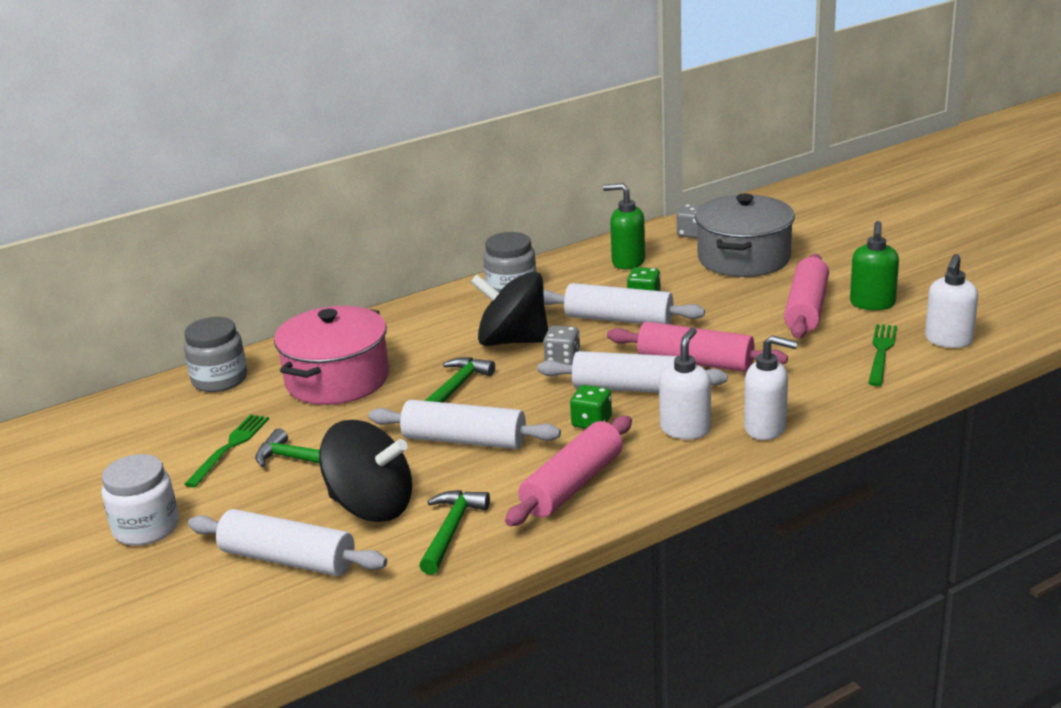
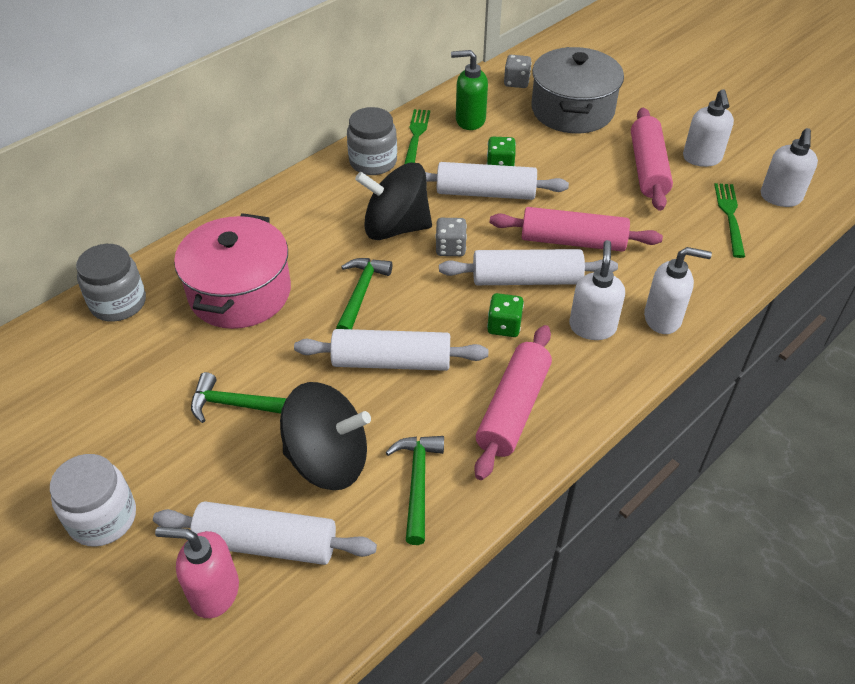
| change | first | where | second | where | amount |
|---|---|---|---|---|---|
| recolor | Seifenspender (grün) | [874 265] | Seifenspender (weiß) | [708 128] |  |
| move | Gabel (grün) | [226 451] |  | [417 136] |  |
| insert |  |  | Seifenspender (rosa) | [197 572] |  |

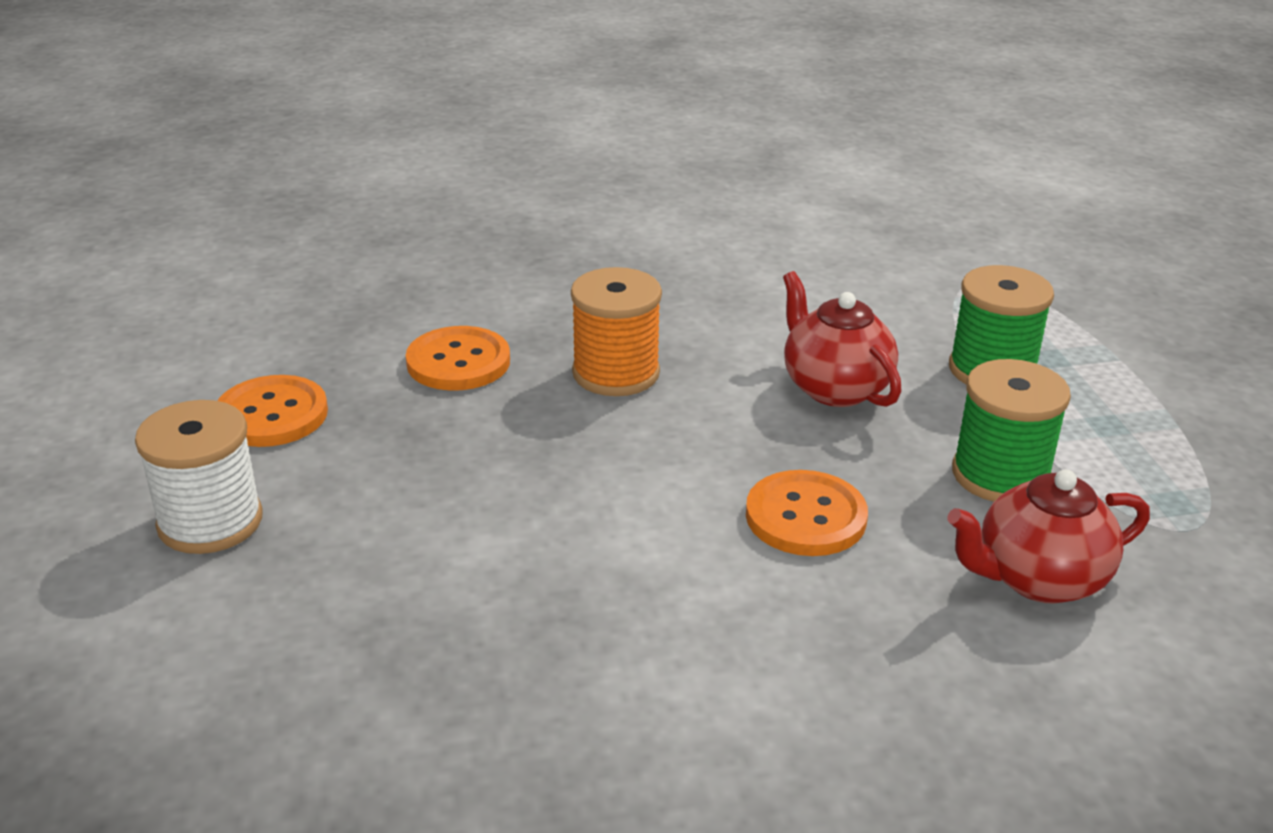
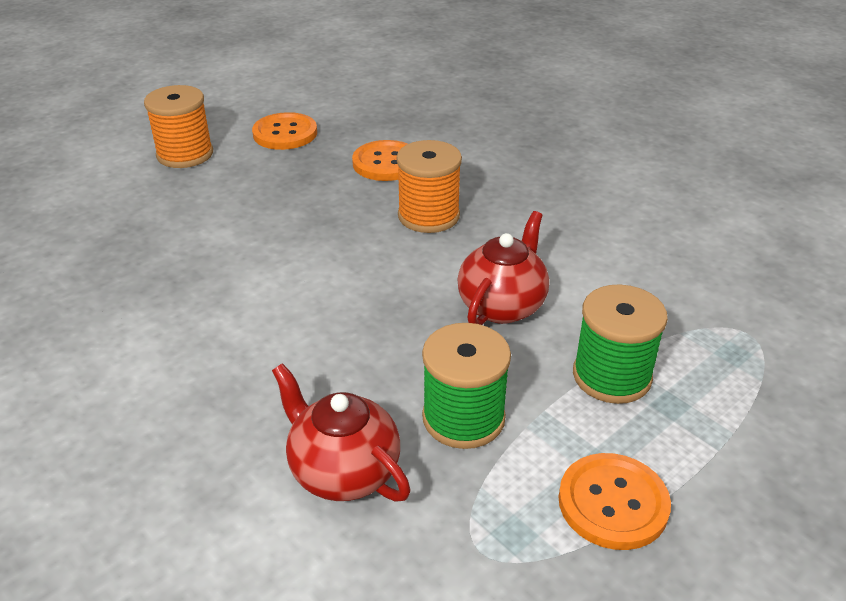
| change | first | where | second | where | amount |
|---|---|---|---|---|---|
| recolor | Garnrolle (weiß) | [199 477] | Garnrolle (orange) | [178 126] |  |
| move | Knopf (orange) | [807 513] |  | [614 501] |  |

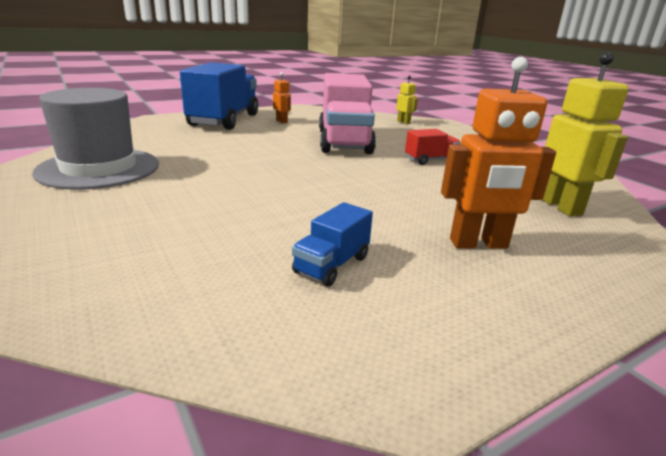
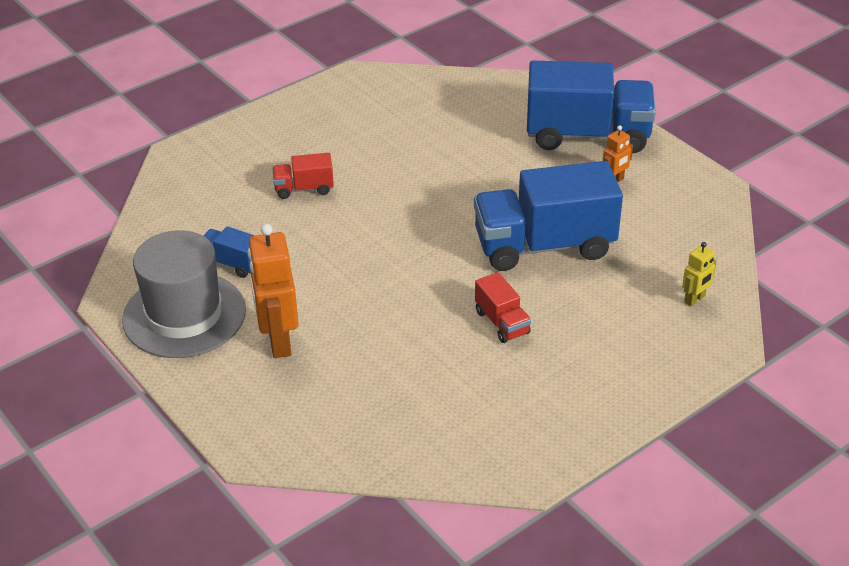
| change | first | where | second | where | amount |
|---|---|---|---|---|---|
| delete | Roboter (gelb) | [585 134] |  |  |  |
| recolor | Lastwagen (rosa) | [347 113] | Lastwagen (blau) | [548 216] |  |
| move | Hut (grau) | [95 139] |  | [184 294] |  |
| insert |  |  | Lastwagen (rot) | [303 176] |  |

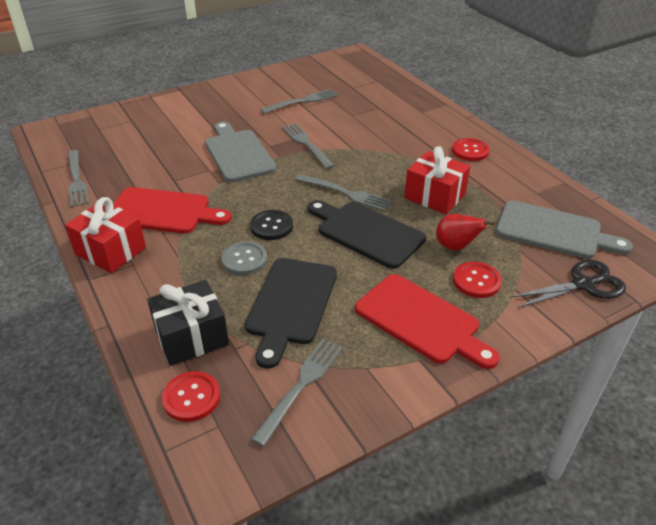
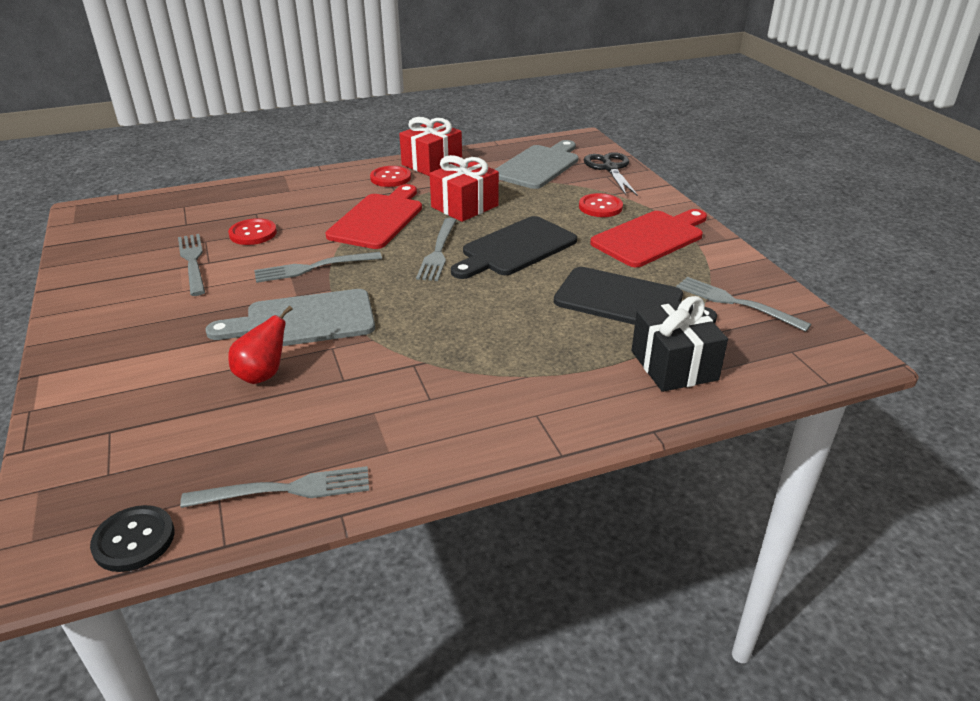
| change | first | where | second | where | amount |
|---|---|---|---|---|---|
| rotate | Gabel (grau) | [344 192] |  | [436 249] | 150 degrees clockwise |
| move | Schneidebrett (rot) | [172 210] |  | [373 216] |  |
| move | Geschenk (rot) | [105 235] |  | [430 146] |  |
| move | Knopf (schwarz) | [271 225] |  | [132 538] |  |
| move | Birne (rot) | [466 232] |  | [260 345] |  |
| delete | Knopf (grau) | [244 258] |  |  |  |
| move | Knopf (rot) | [191 396] |  | [252 231] |  |

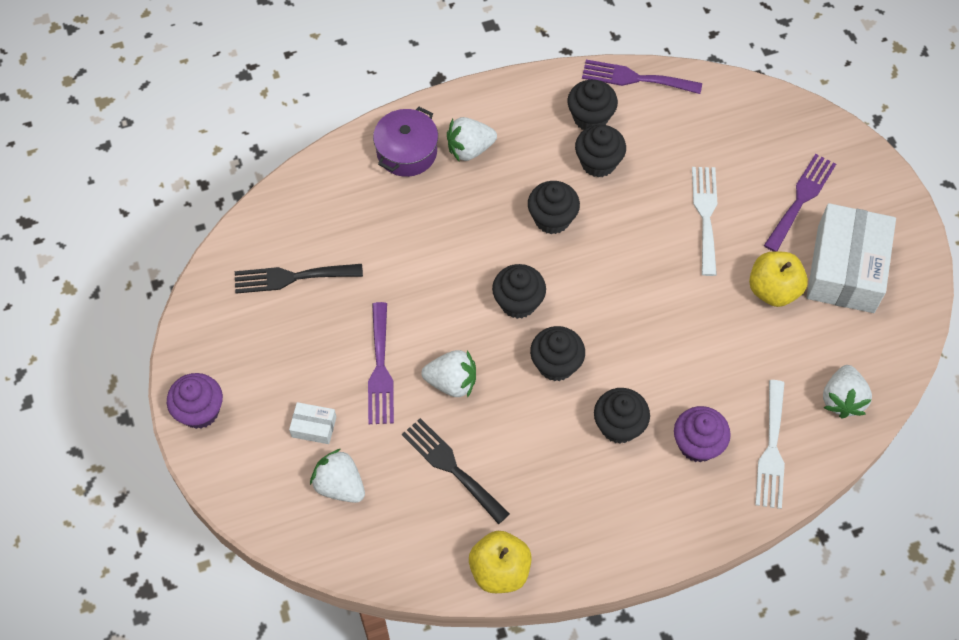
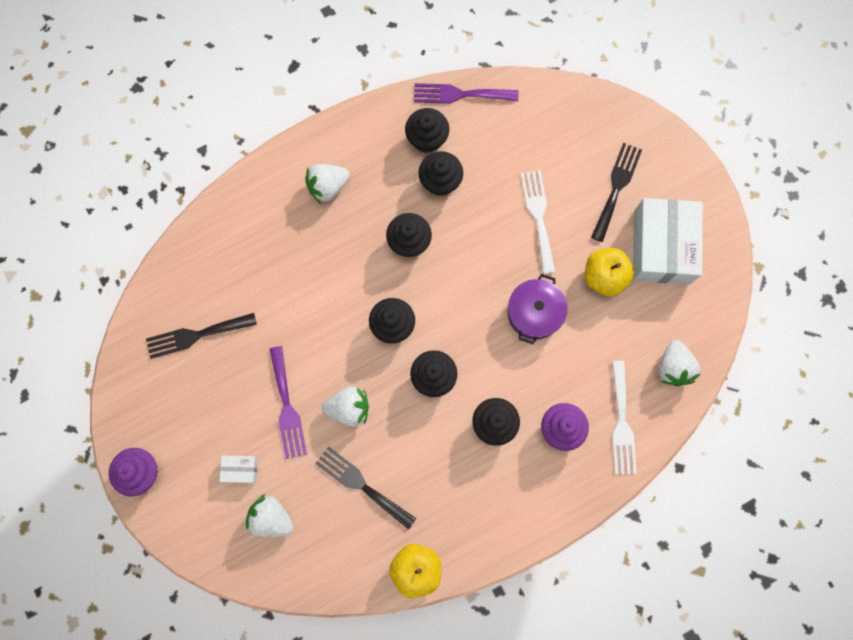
| change | first | where | second | where | amount |
|---|---|---|---|---|---|
| move | Kochtopf (lila) | [405 142] |  | [537 308] |  |
| recolor | Gabel (lila) | [800 202] | Gabel (schwarz) | [616 192] |  |

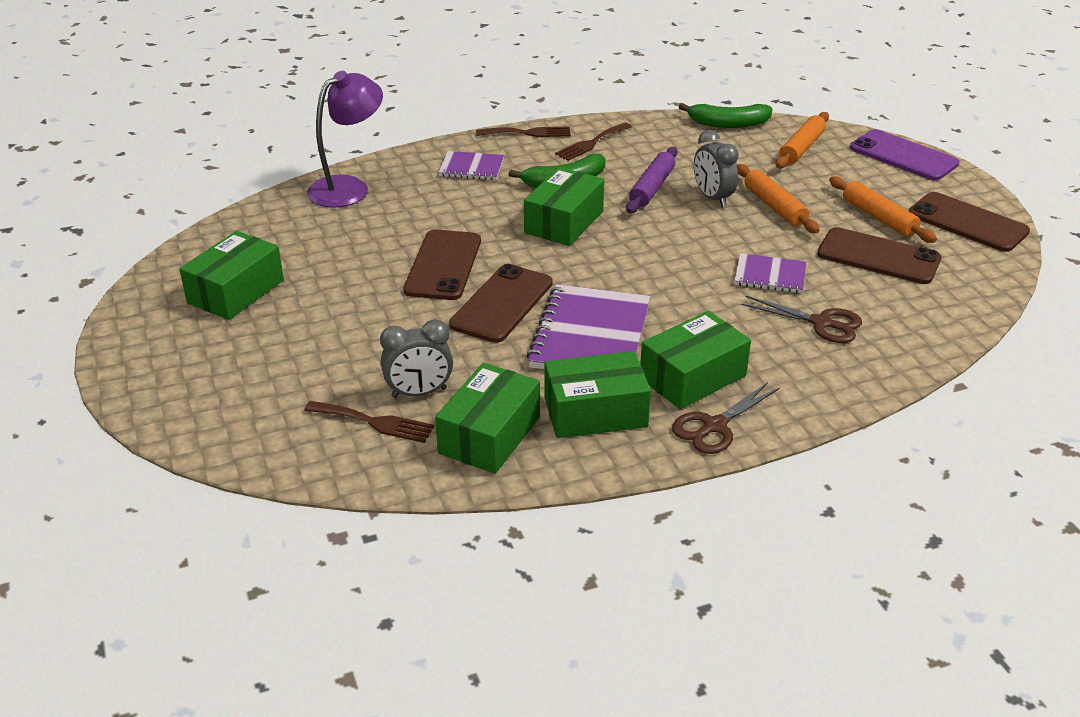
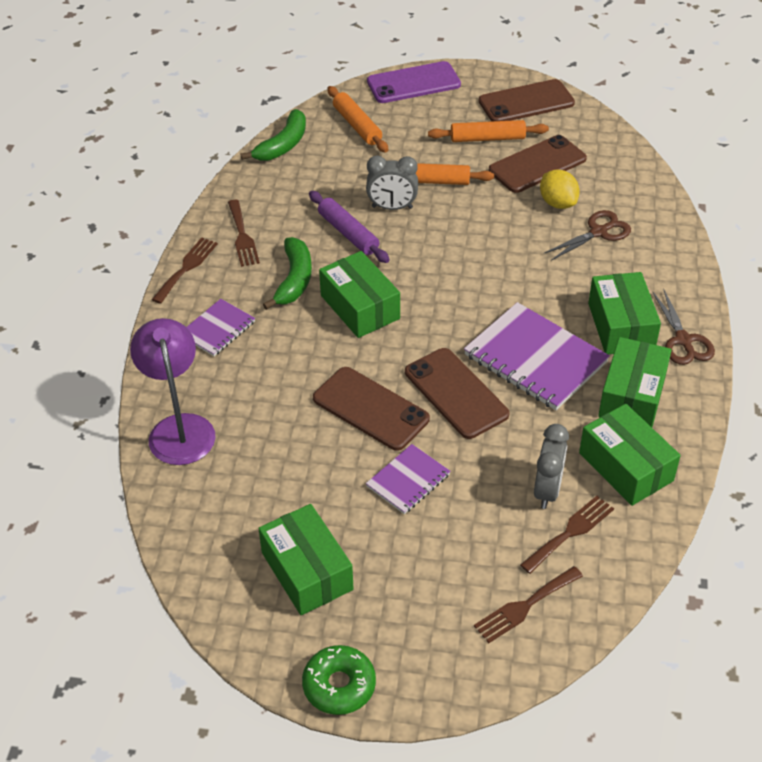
| change | first | where | second | where | amount |
|---|---|---|---|---|---|
| move | Notizbuch (lila) | [770 273] |  | [408 479] |  |
| insert |  |  | Zitrone (gelb) | [560 189] |  |
| insert |  |  | Gabel (braun) | [528 604] |  |
| insert |  |  | Donut (grün) | [339 680] |  |

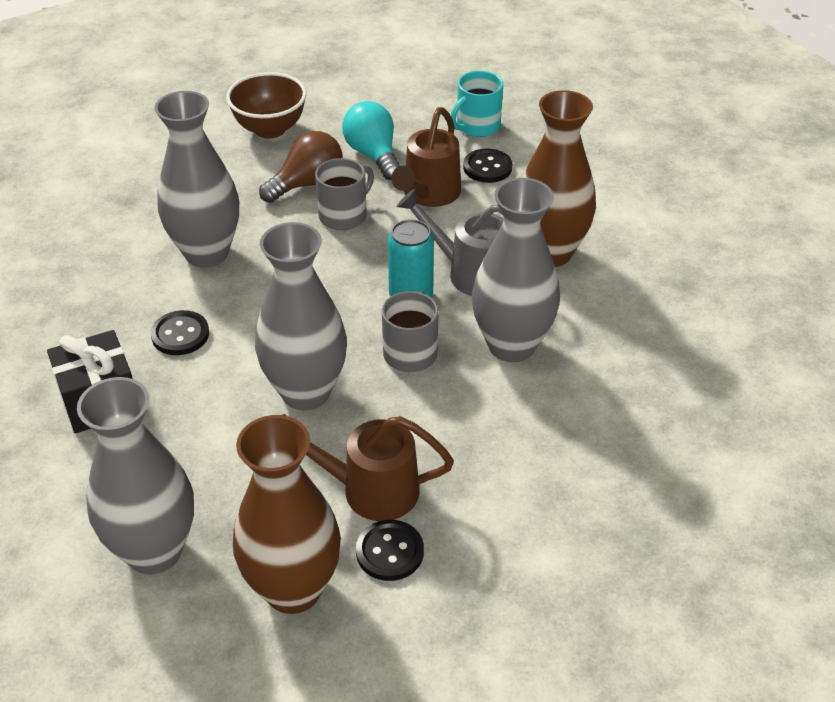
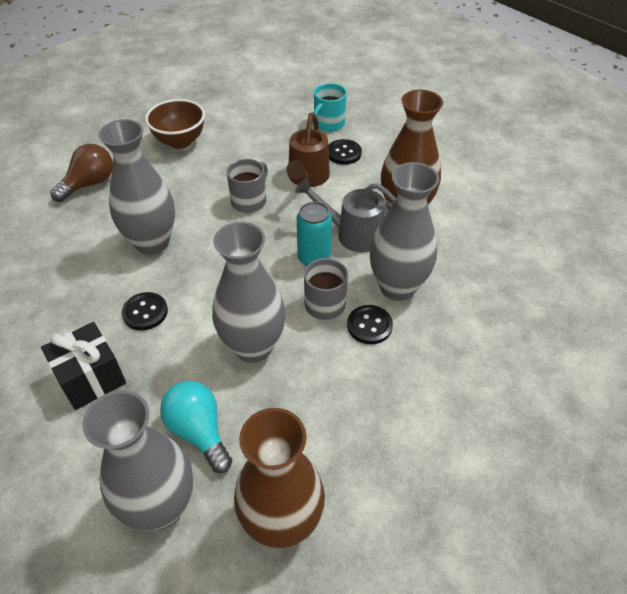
| change | first | where | second | where | amount |
|---|---|---|---|---|---|
| move | Glühbirne (türkis) | [371 140] |  | [196 427] |  |
| move | Glühbirne (braun) | [301 167] |  | [81 173] |  |
| delete | Gießkanne (braun) | [368 467] |  |  |  |
| move | Knopf (schwarz) | [390 550] |  | [370 324] |  |

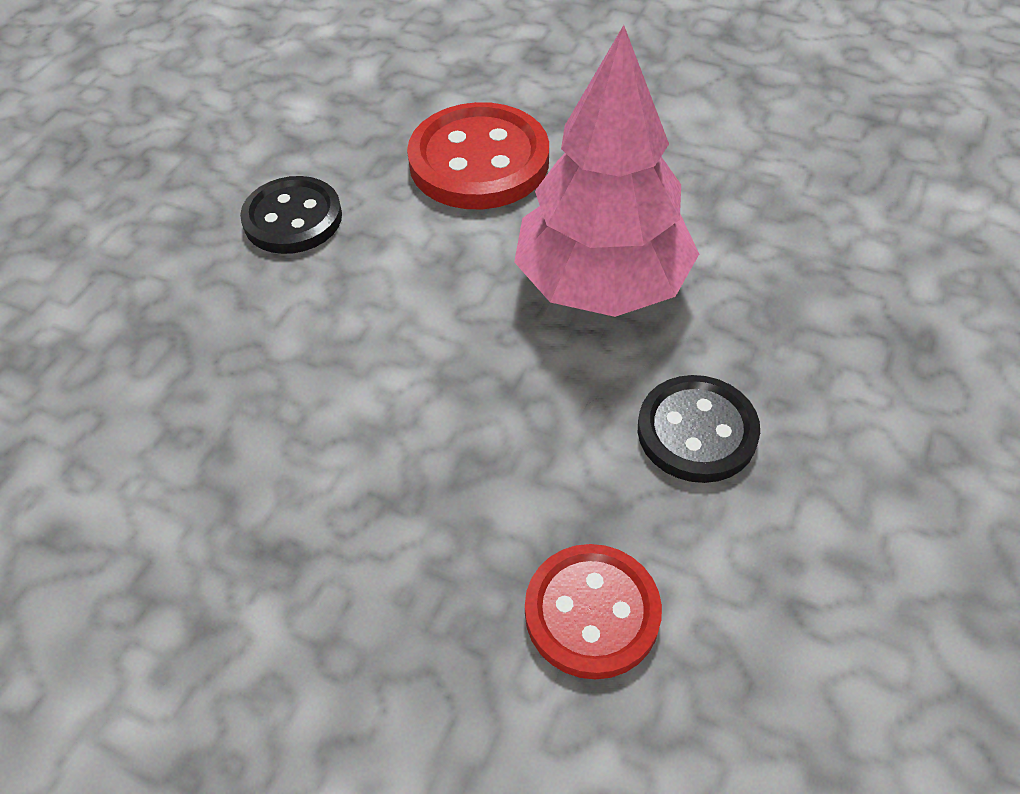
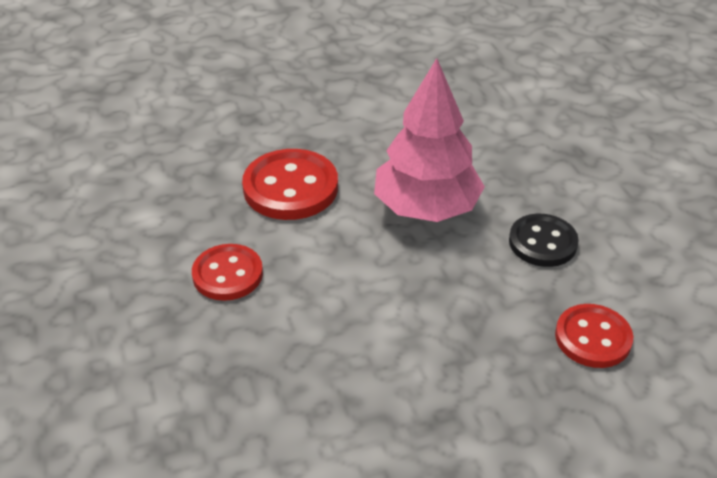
| change | first | where | second | where | amount |
|---|---|---|---|---|---|
| recolor | Knopf (schwarz) | [291 215] | Knopf (rot) | [227 272] |  |

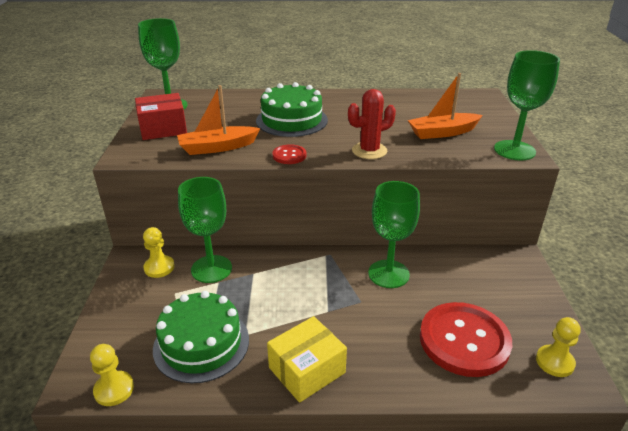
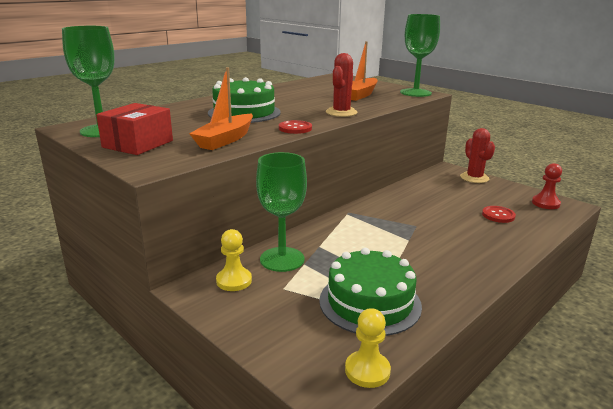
| change | first | where | second | where | amount |
|---|---|---|---|---|---|
| delete | Kelch (grün) | [394 234] |  |  |  |
| resize | Knopf (rot) | [466 339] |  | [499 214] | x0.45 |
| delete | Schachtel (gelb) | [307 359] |  |  |  |
| recolor | Bauer (gelb) | [558 347] | Bauer (rot) | [547 186] |  |
| insert |  |  | Kaktus (rot) | [477 155] |  |

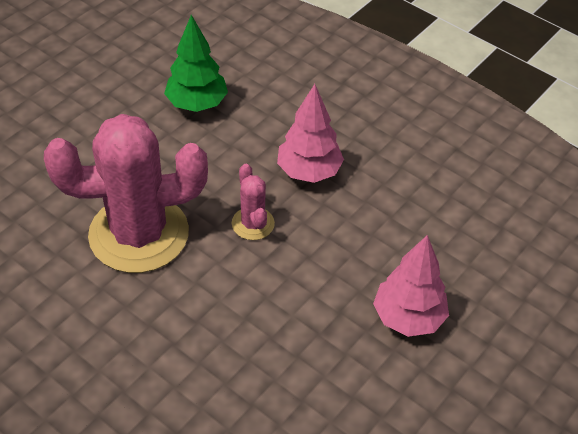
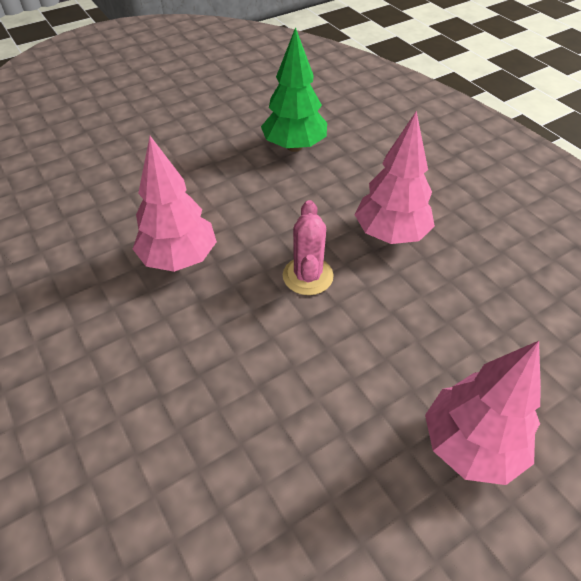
| change | first | where | second | where | amount |
|---|---|---|---|---|---|
| replace | Kaktus (rosa) | [126 193] | Baum (rosa) | [175 204] |  |

